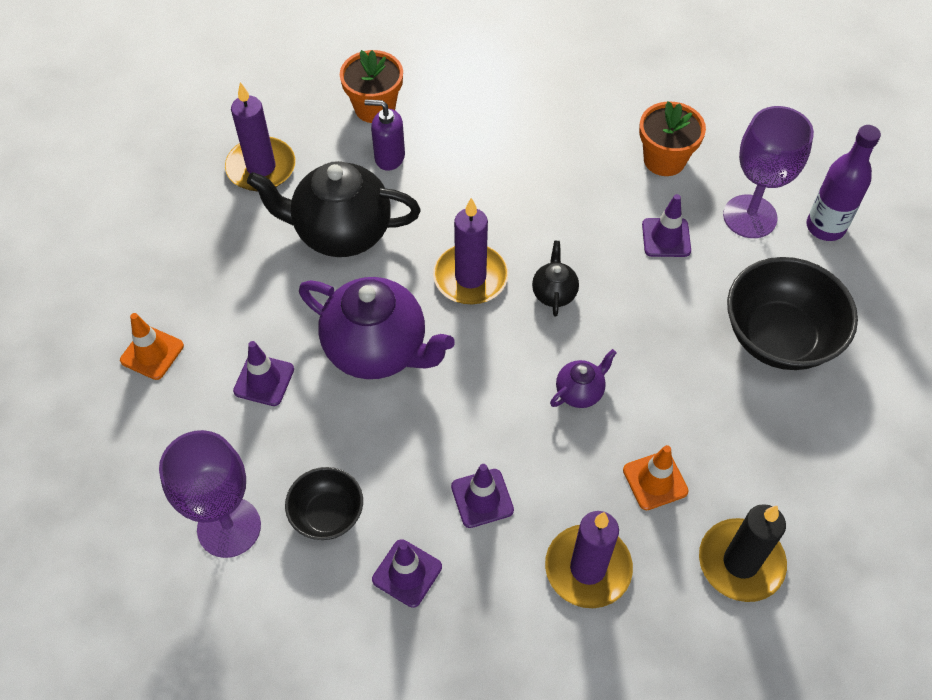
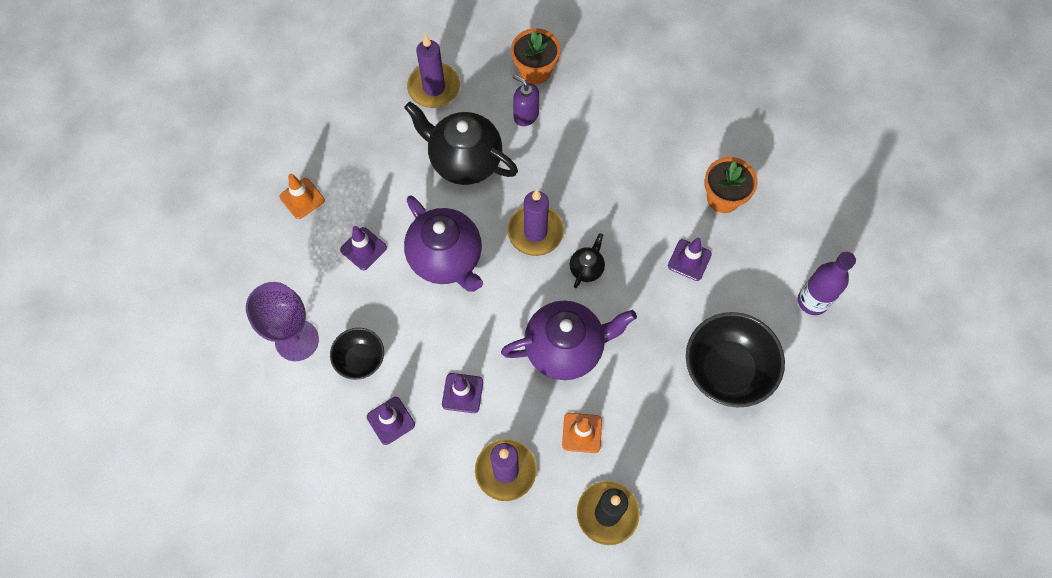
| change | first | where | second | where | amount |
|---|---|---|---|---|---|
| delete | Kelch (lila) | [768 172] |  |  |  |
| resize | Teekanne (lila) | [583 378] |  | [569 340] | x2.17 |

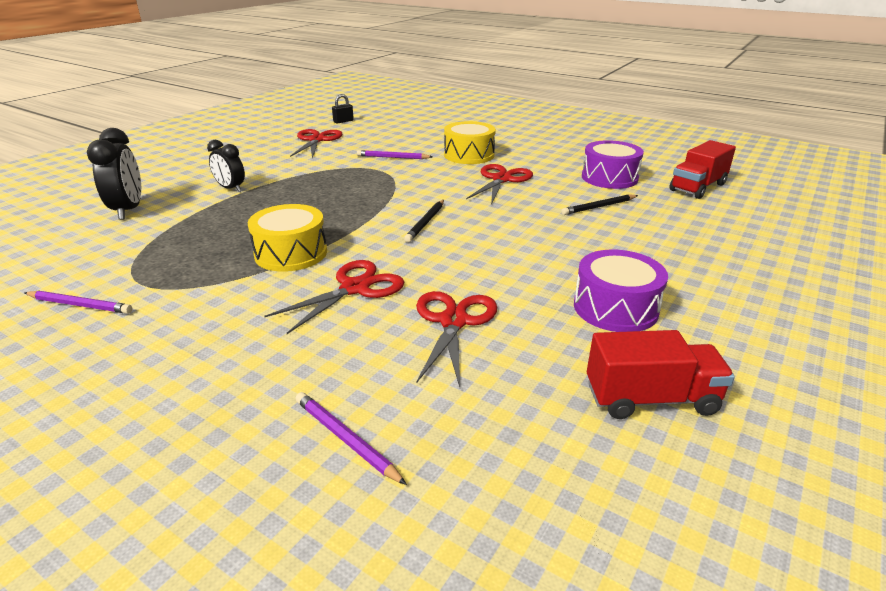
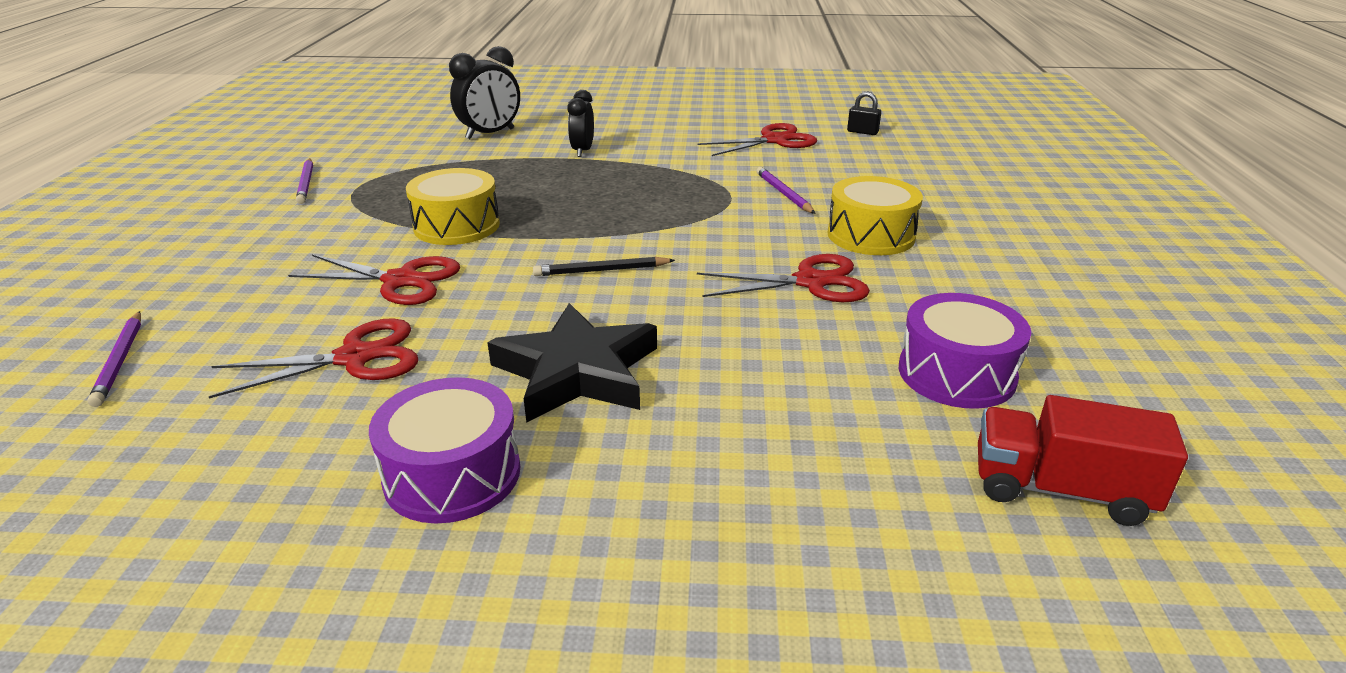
| change | first | where | second | where | amount |
|---|---|---|---|---|---|
| delete | Bleistift (schwarz) | [599 204] |  |  |  |
| delete | Lastwagen (rot) | [661 374] |  |  |  |
| rotate | Bleistift (lila) | [351 438] |  | [114 359] | 150 degrees clockwise |
| insert |  |  | Stern (schwarz) | [572 363] |  |

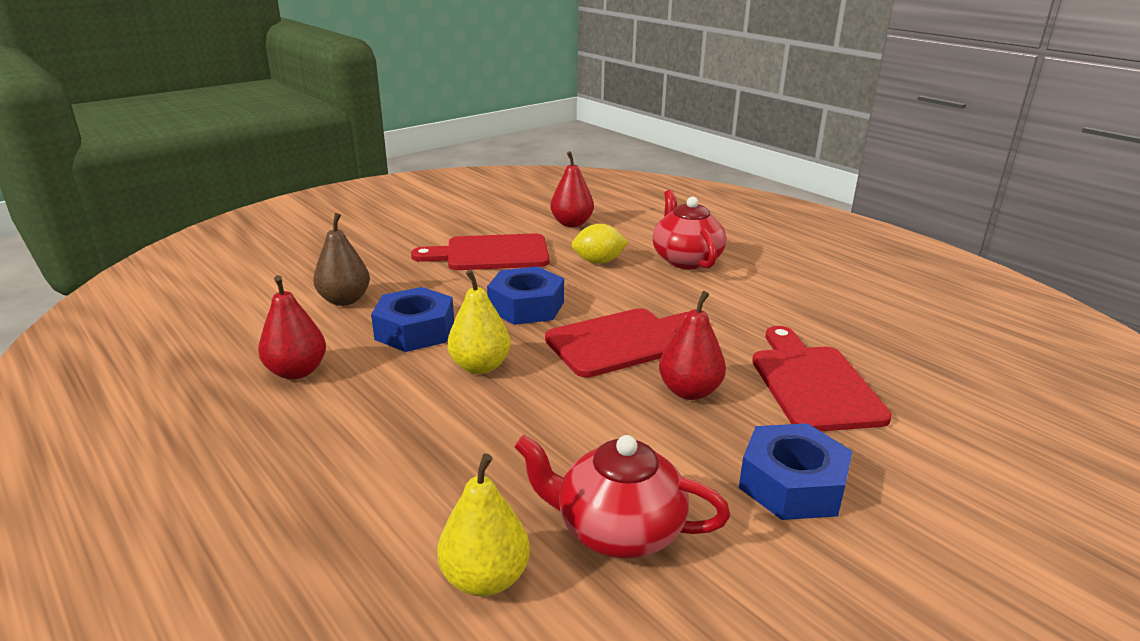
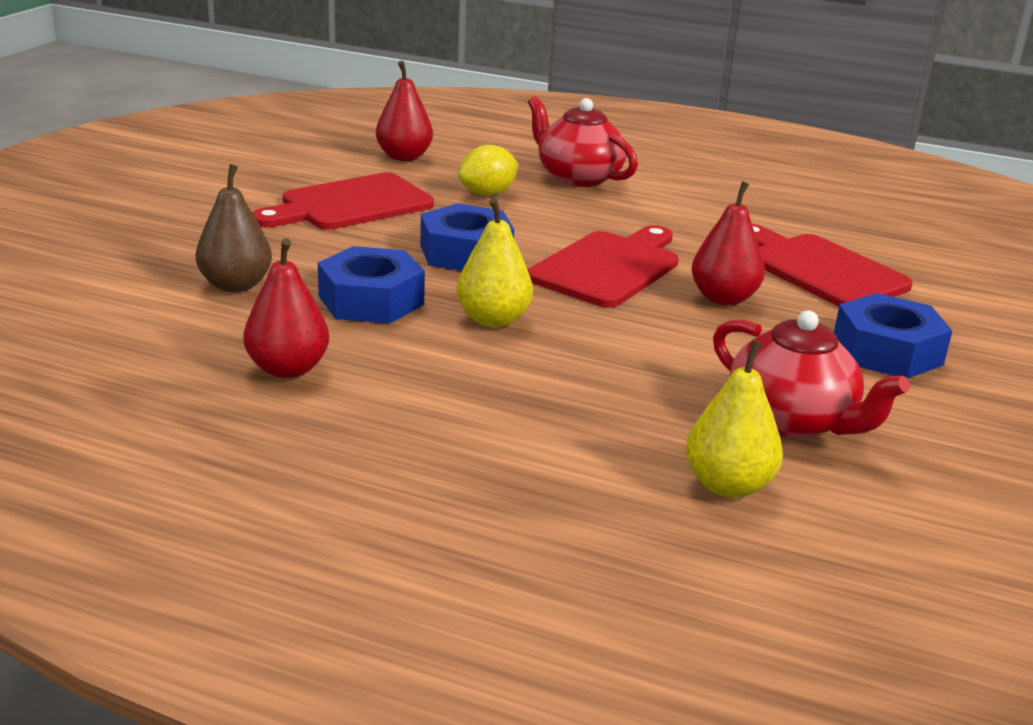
| change | first | where | second | where | amount |
|---|---|---|---|---|---|
| rotate | Teekanne (rot) | [622 497] |  | [811 374] | 120 degrees counterclockwise |

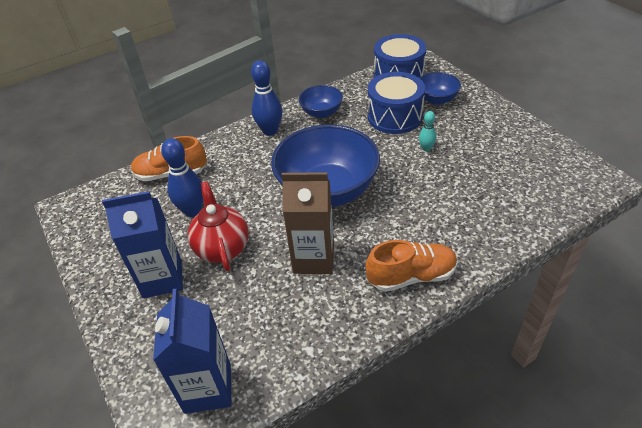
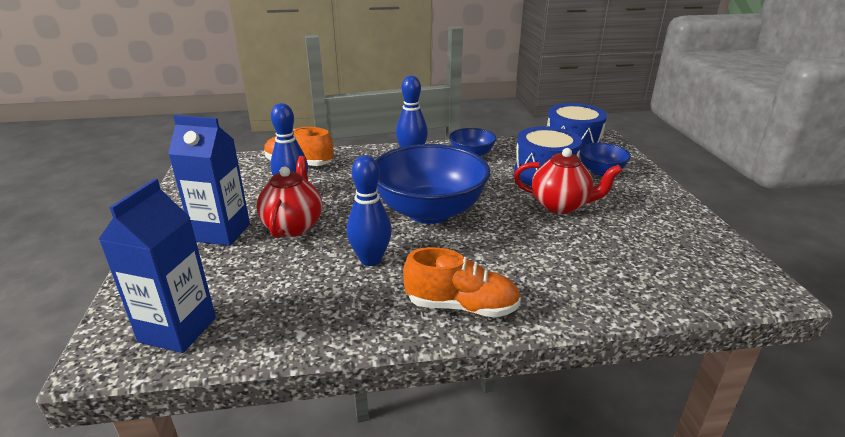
| change | first | where | second | where | amount |
|---|---|---|---|---|---|
| replace | Bowlingkegel (türkis) | [428 131] | Teekanne (rot) | [568 181] |  |
| replace | Getränkekarton (braun) | [307 223] | Bowlingkegel (blau) | [369 210] |  |

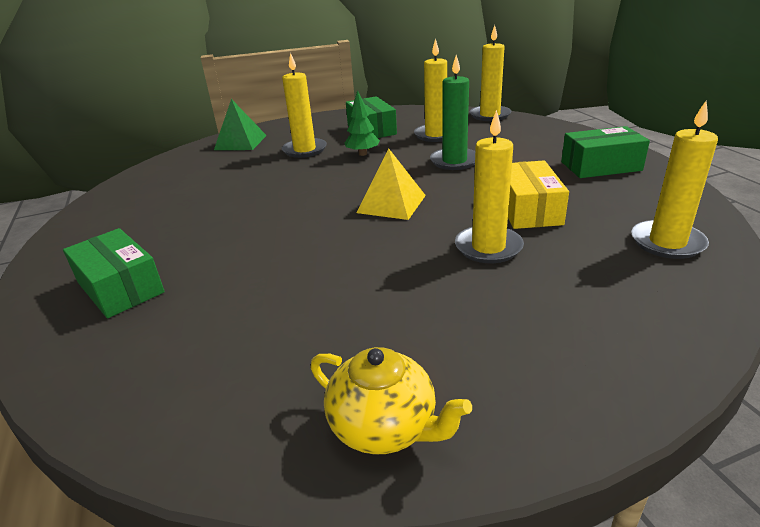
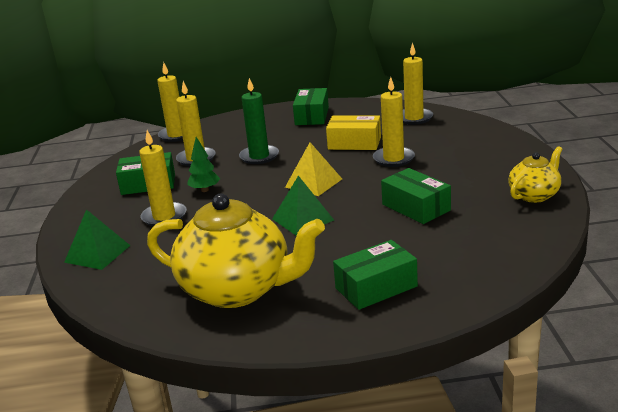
| change | first | where | second | where | amount |
|---|---|---|---|---|---|
| insert |  |  | Schachtel (grün) | [416 196] |  |
| insert |  |  | Pyramide (grün) | [303 206] |  |
| insert |  |  | Teekanne (gelb) | [236 251] |  |

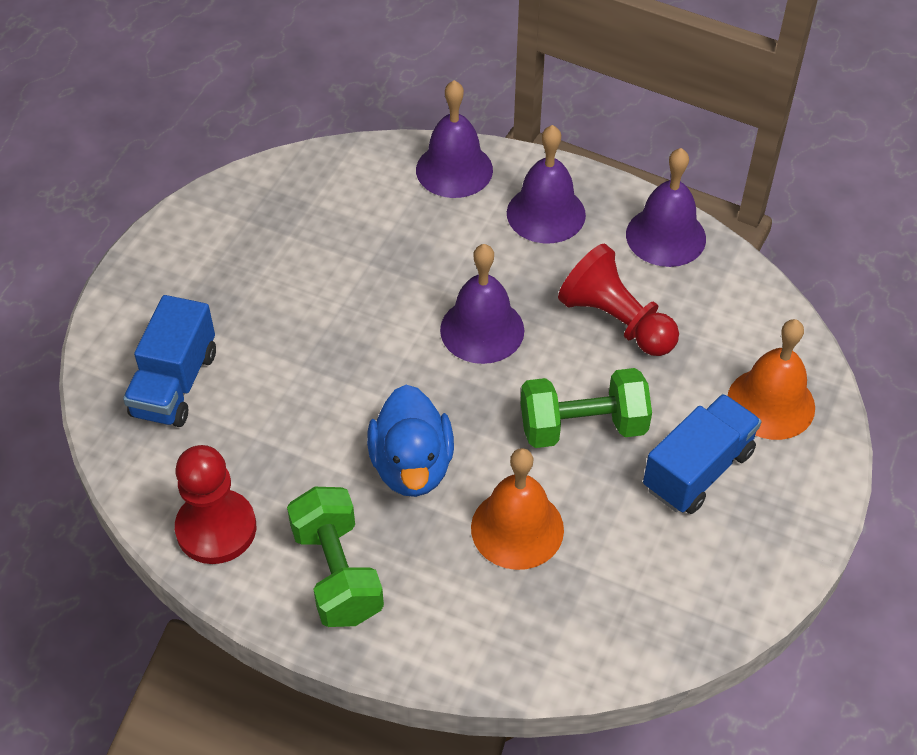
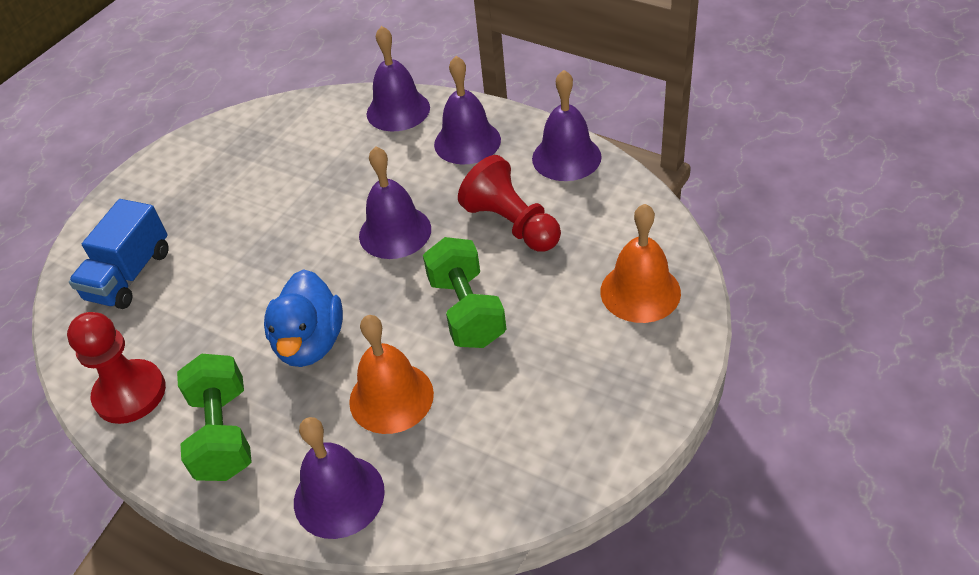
| change | first | where | second | where | amount |
|---|---|---|---|---|---|
| rotate | Hantel (grün) | [586 408] |  | [464 292] | 75 degrees clockwise |
| delete | Lastwagen (blau) | [702 454] |  |  |  |
| insert |  |  | Glocke (lila) | [339 478] |  |

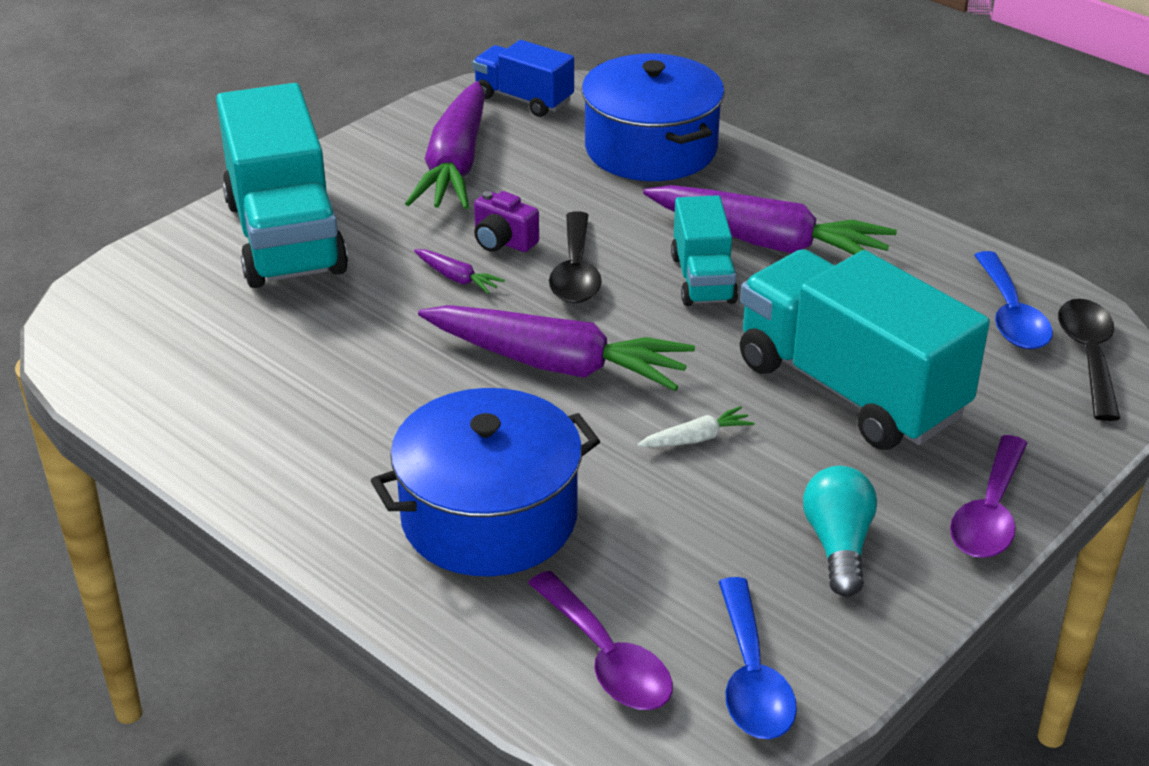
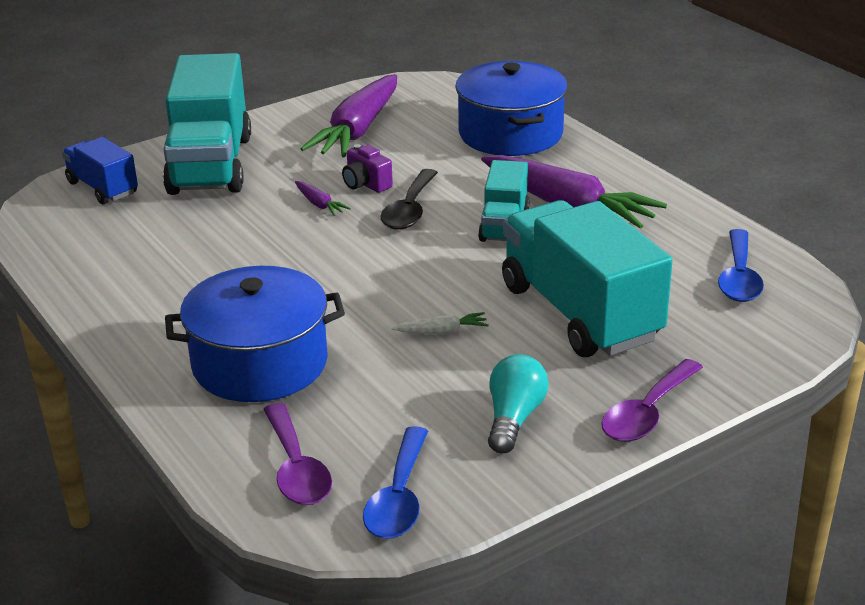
| change | first | where | second | where | amount |
|---|---|---|---|---|---|
| move | Lastwagen (blau) | [523 78] |  | [100 170] |  |
| delete | Löffel (schwarz) | [1089 360] |  |  |  |
| delete | Karotte (lila) | [556 348] |  |  |  |

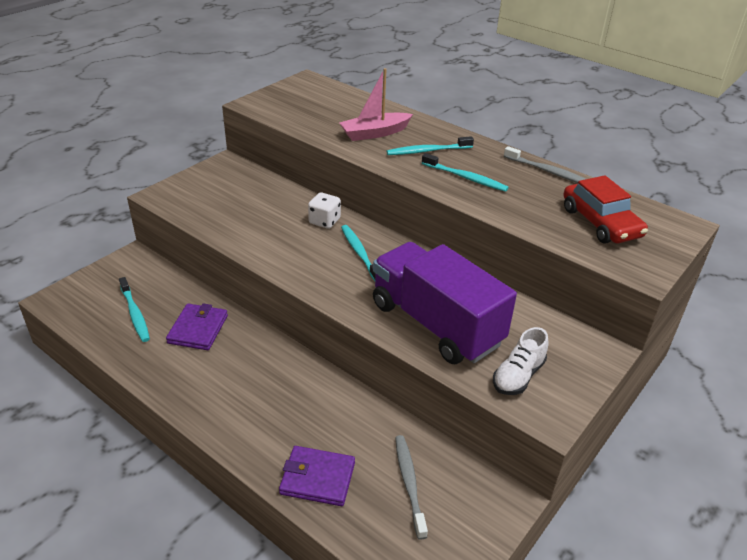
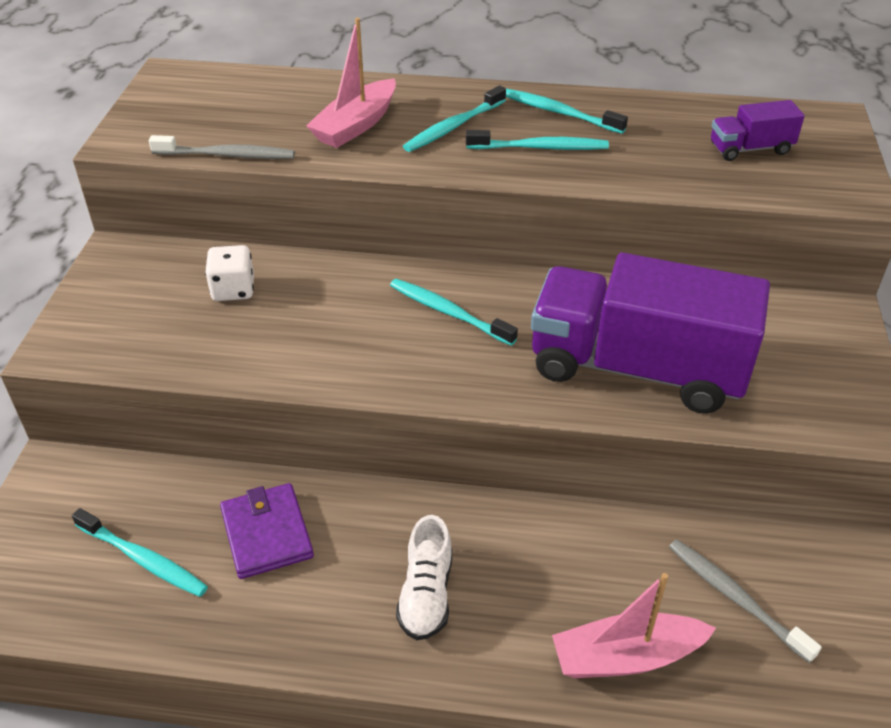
| change | first | where | second | where | amount |
|---|---|---|---|---|---|
| move | Zahnbürste (grau) | [544 164] |  | [222 147] |  |
| replace | Auto (rot) | [605 209] | Lastwagen (lila) | [758 130] |  |
| move | Spielwürfel (weiß) | [324 210] |  | [229 273] |  |
| move | Schuh (weiß) | [521 361] |  | [424 577] |  |
| replace | Geldbörse (lila) | [317 476] | Boot (rosa) | [634 625] |  |
| insert |  |  | Zahnbürste (türkis) | [567 111] |  |

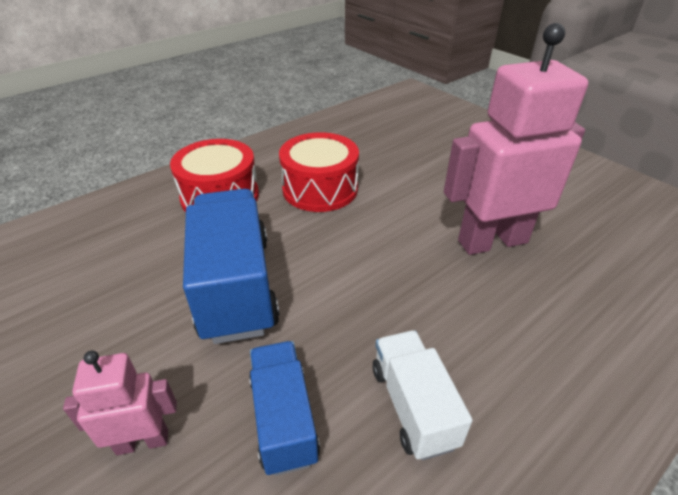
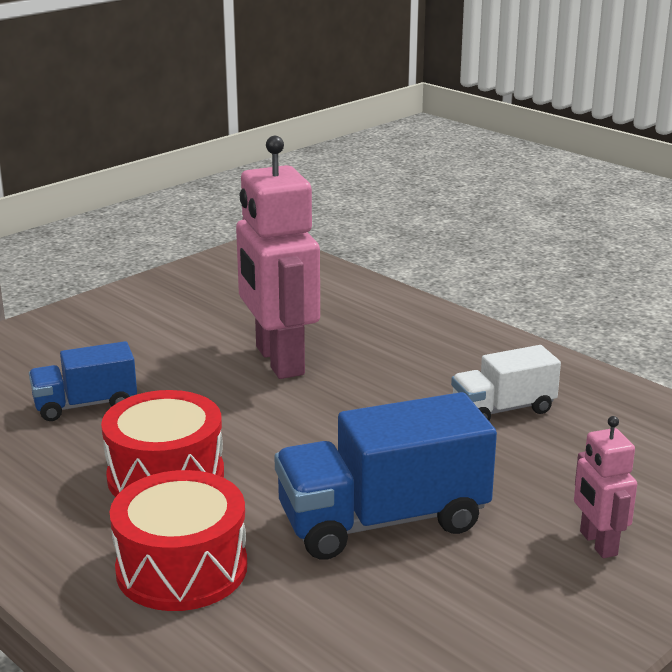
| change | first | where | second | where | amount |
|---|---|---|---|---|---|
| move | Lastwagen (blau) | [284 408] |  | [83 381] |  |

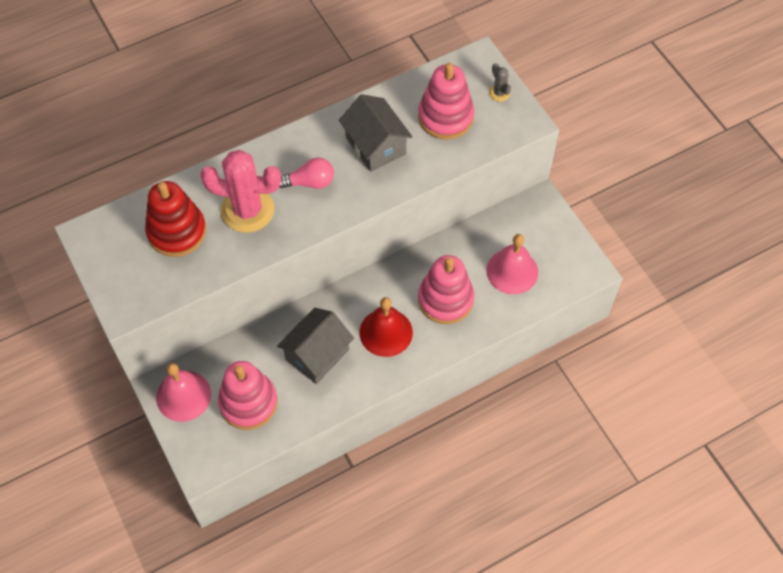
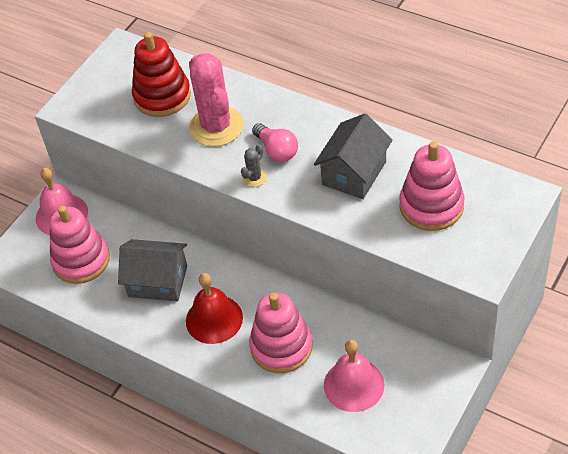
| change | first | where | second | where | amount |
|---|---|---|---|---|---|
| move | Kaktus (grau) | [500 82] |  | [254 165] |  |

